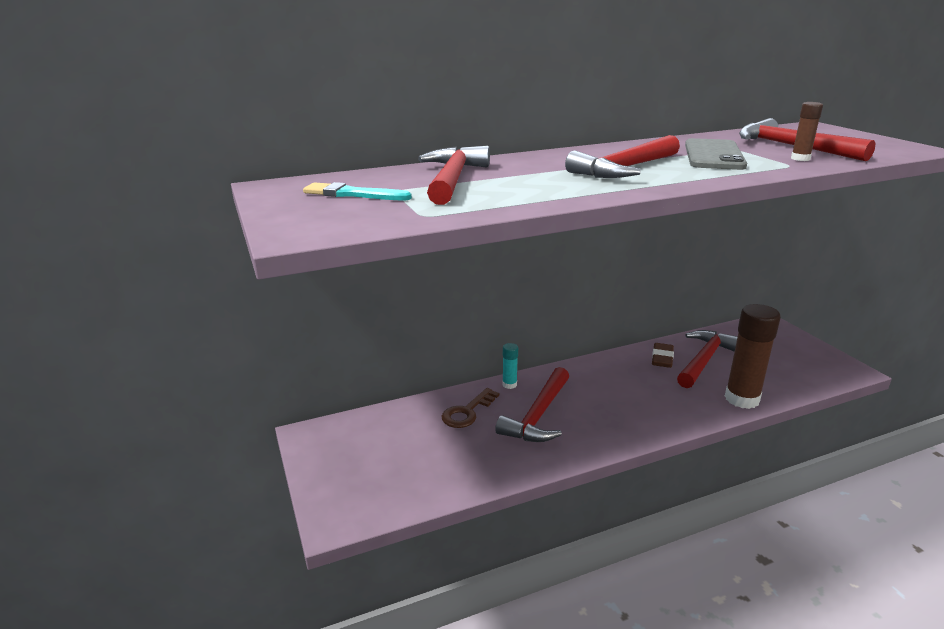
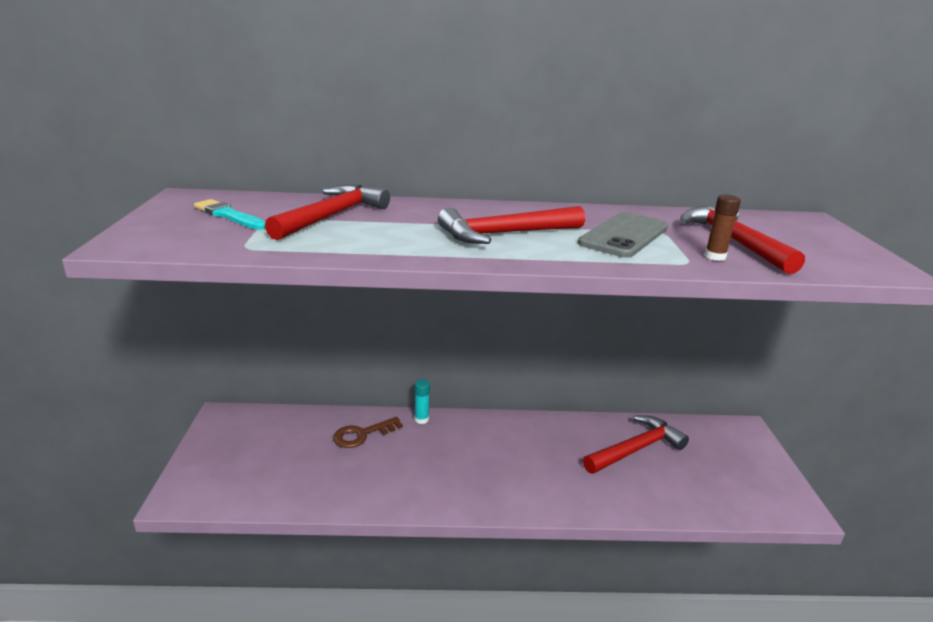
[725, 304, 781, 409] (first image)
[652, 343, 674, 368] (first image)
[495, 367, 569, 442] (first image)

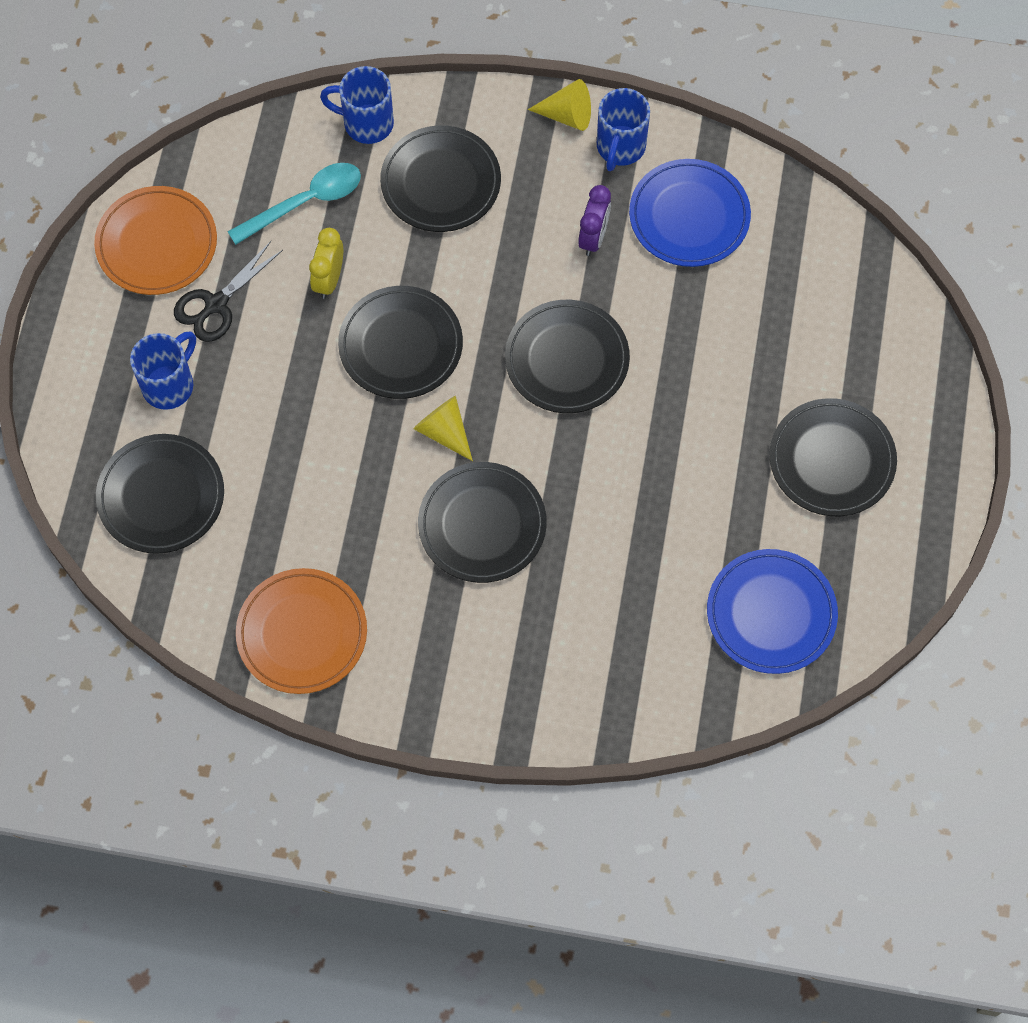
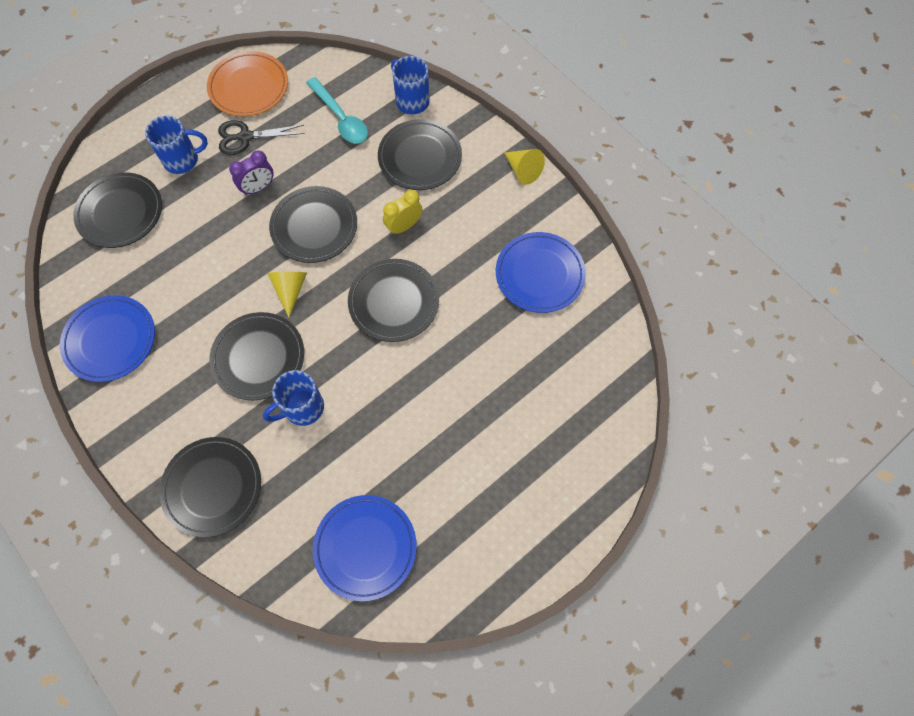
[263, 370, 324, 426]
[306, 77, 368, 144]
[229, 150, 274, 196]
[383, 190, 423, 235]
[159, 437, 261, 537]
[60, 295, 155, 382]

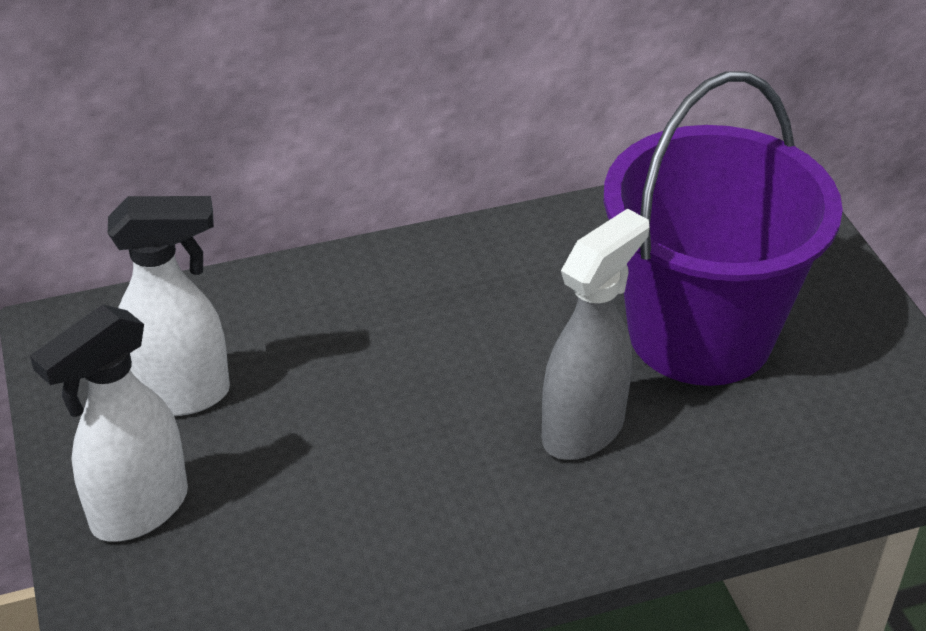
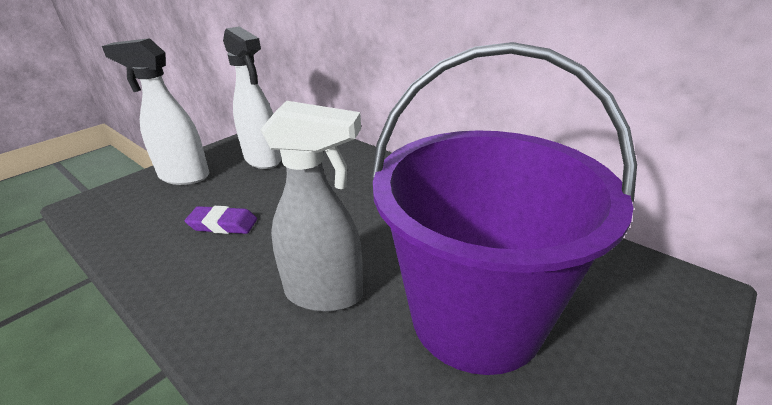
[185, 206, 257, 234]

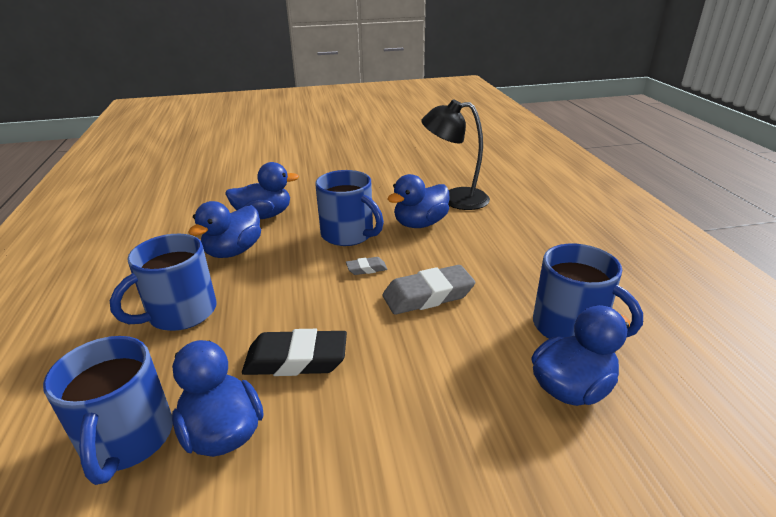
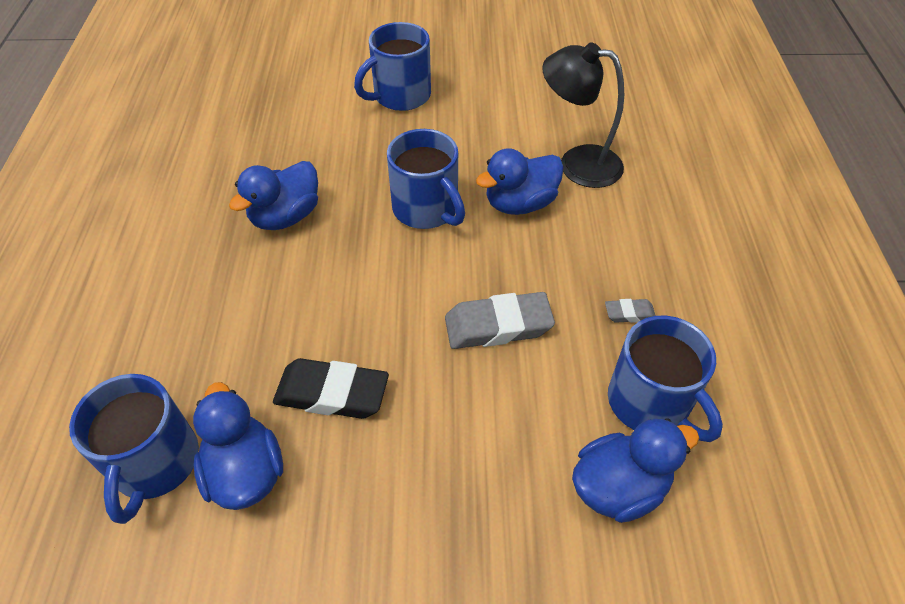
[225, 162, 299, 219] (first image)
[354, 22, 431, 111]
[605, 299, 656, 323]

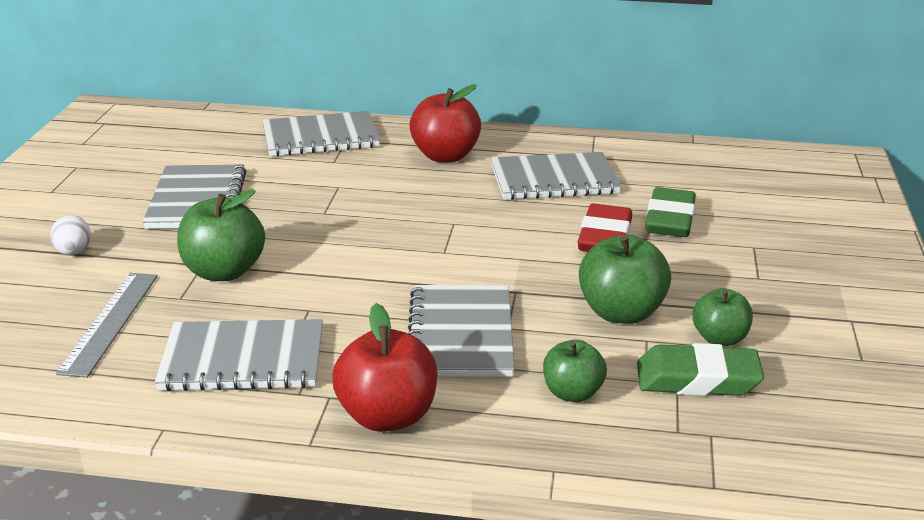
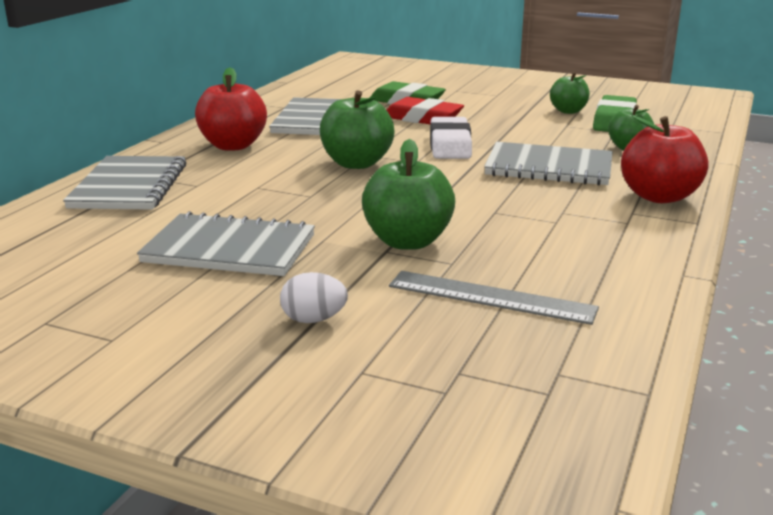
[320, 91, 395, 169]
[155, 319, 323, 391] (first image)
[430, 117, 472, 159]

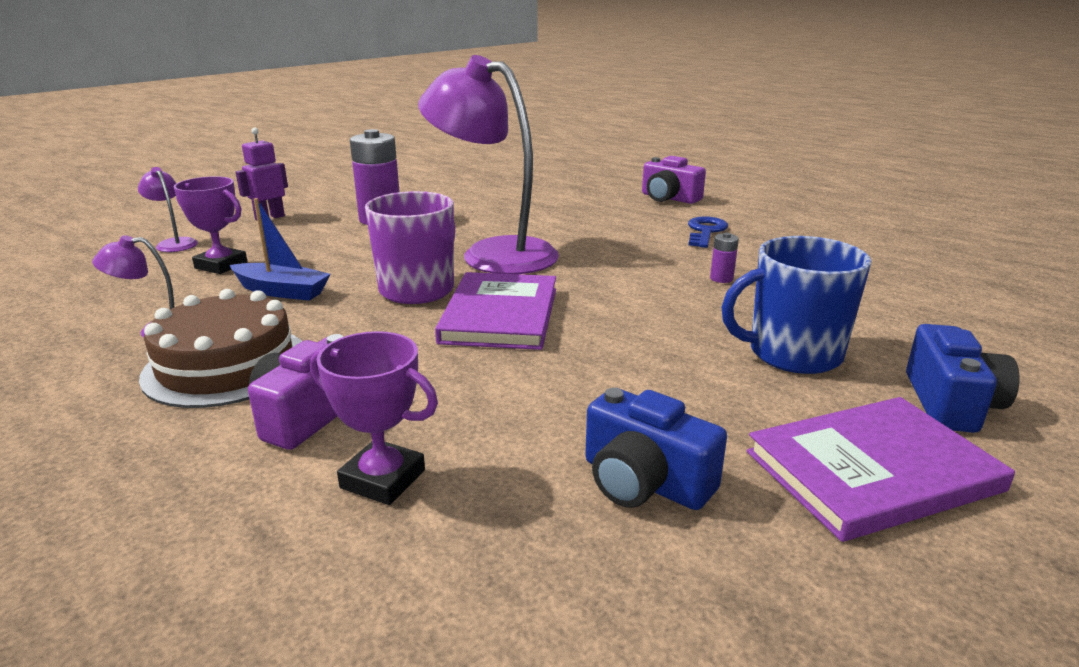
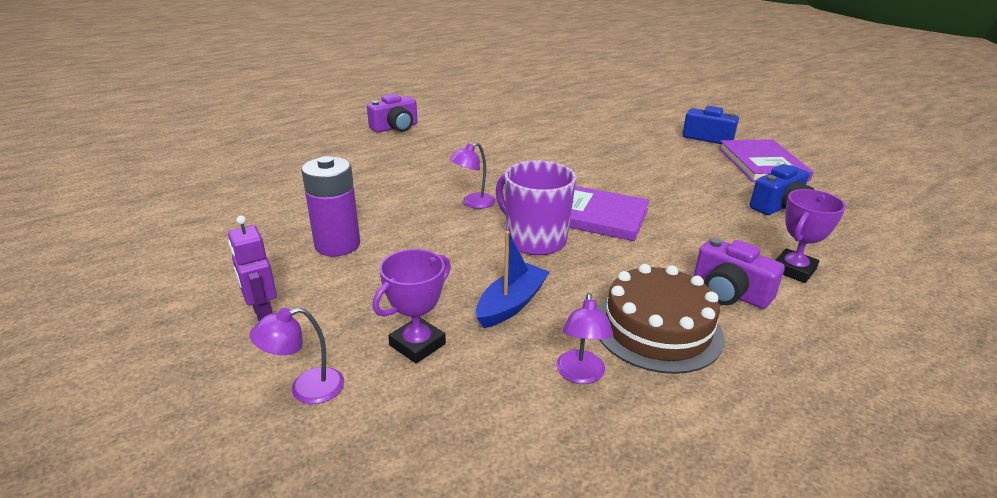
[449, 143, 495, 209]
[688, 216, 728, 248] (first image)
[710, 232, 739, 283] (first image)
[722, 236, 871, 374] (first image)

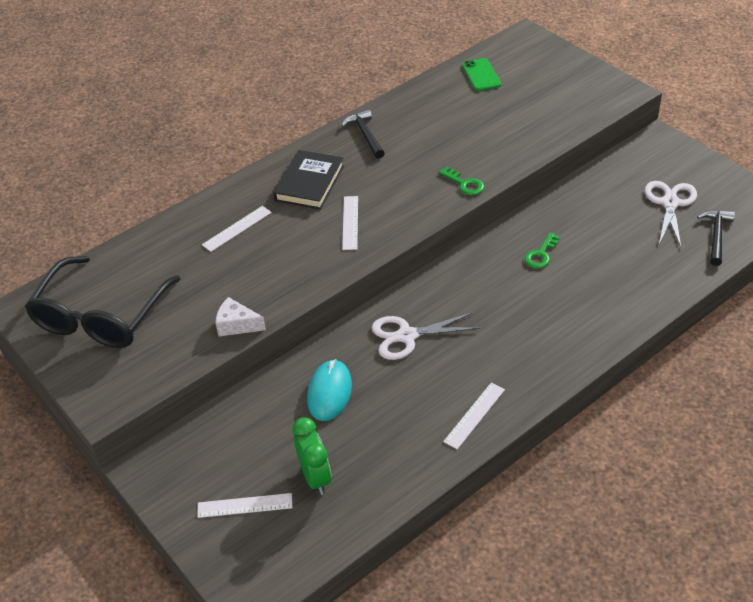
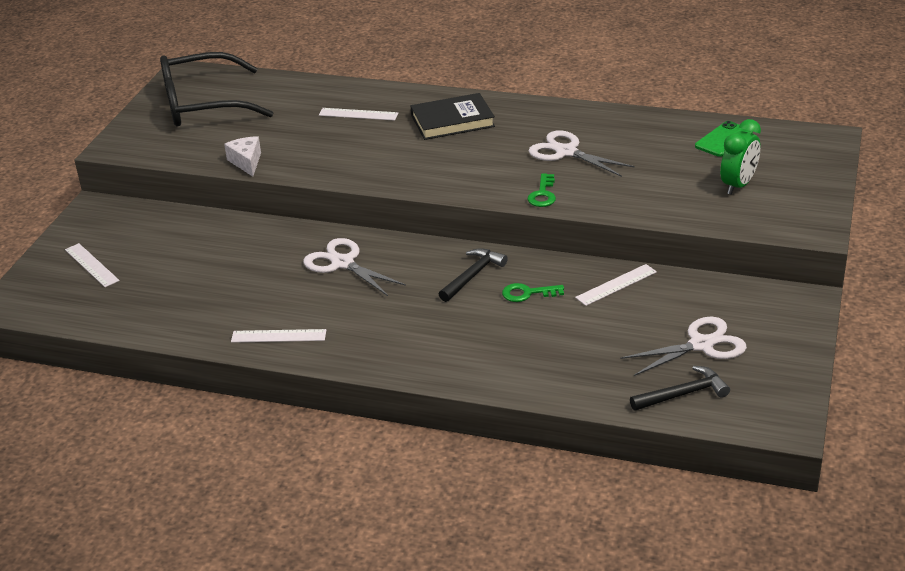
[439, 248, 508, 302]
[575, 264, 657, 306]
[307, 359, 352, 421] (first image)
[720, 119, 761, 195]
[529, 130, 635, 177]

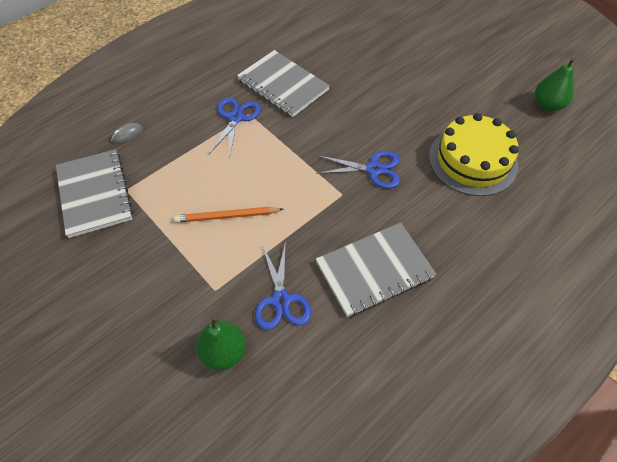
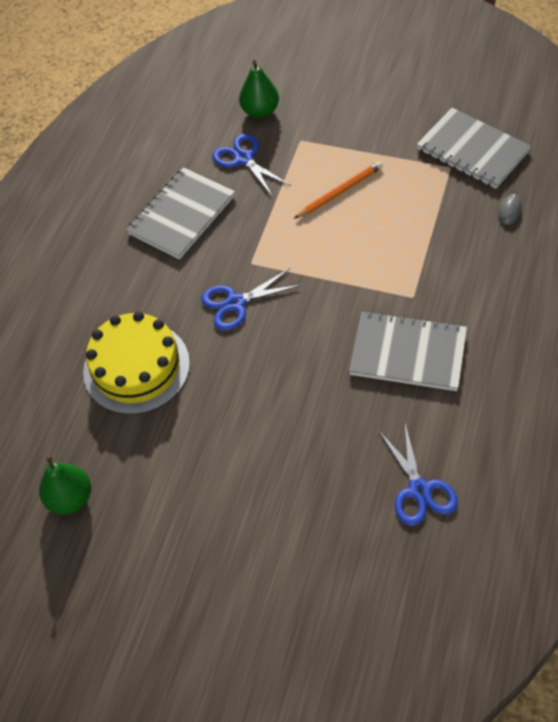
[379, 424, 458, 526]

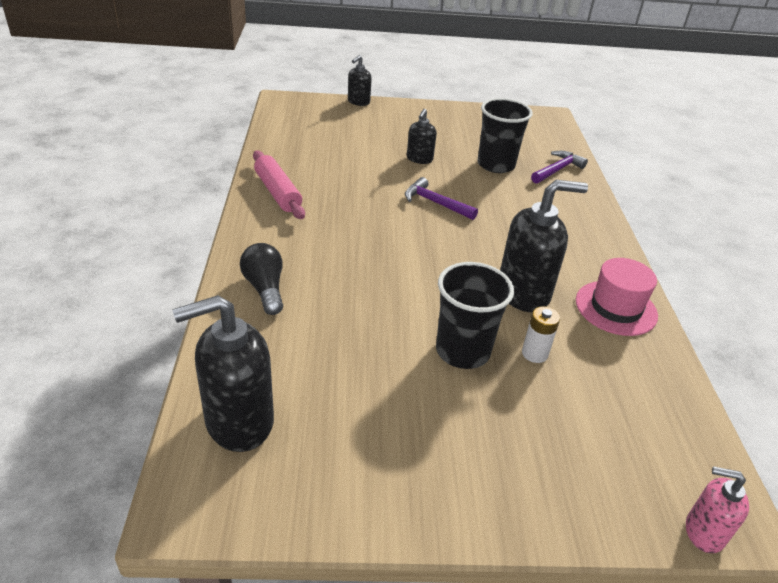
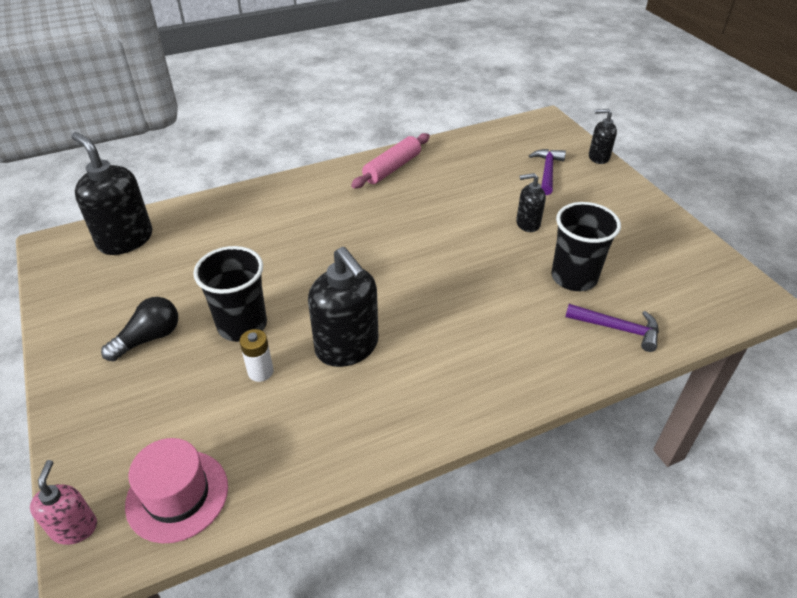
[529, 149, 566, 195]
[101, 297, 178, 361]
[125, 438, 228, 543]

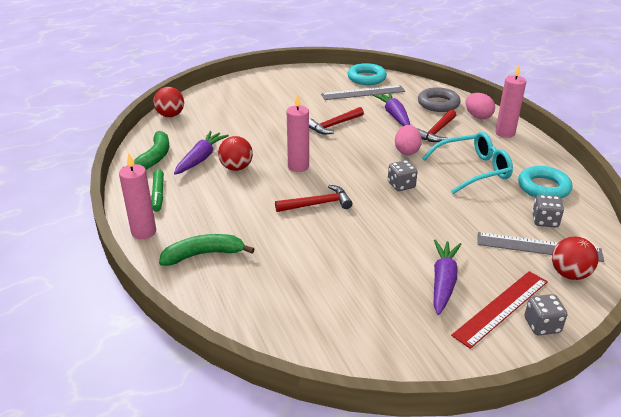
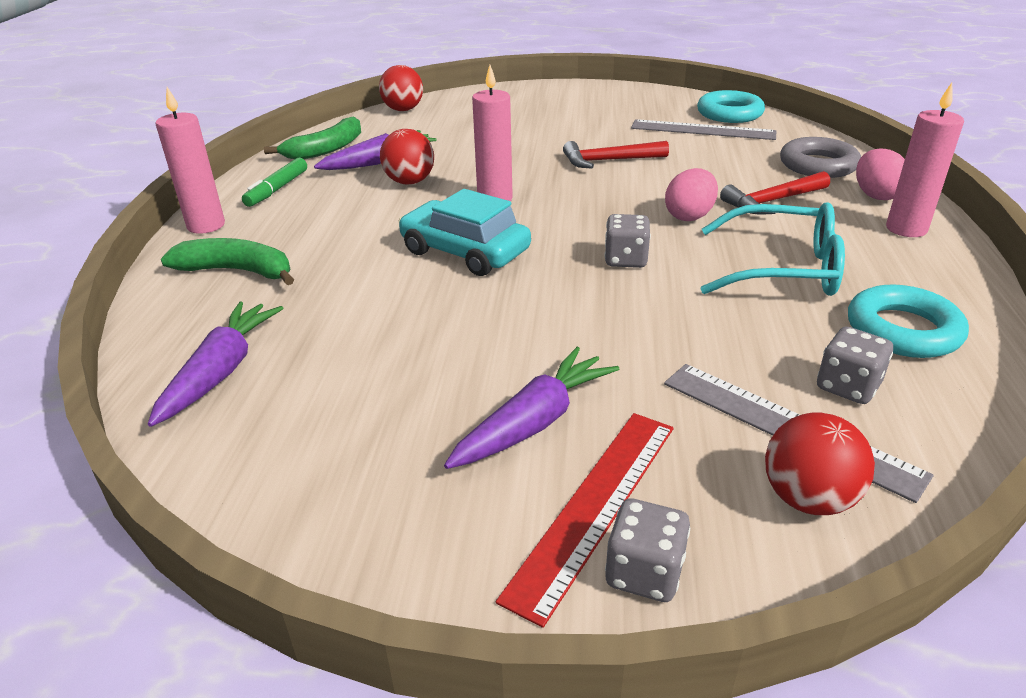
[148, 301, 283, 427]
[398, 189, 531, 276]
[496, 413, 673, 628]

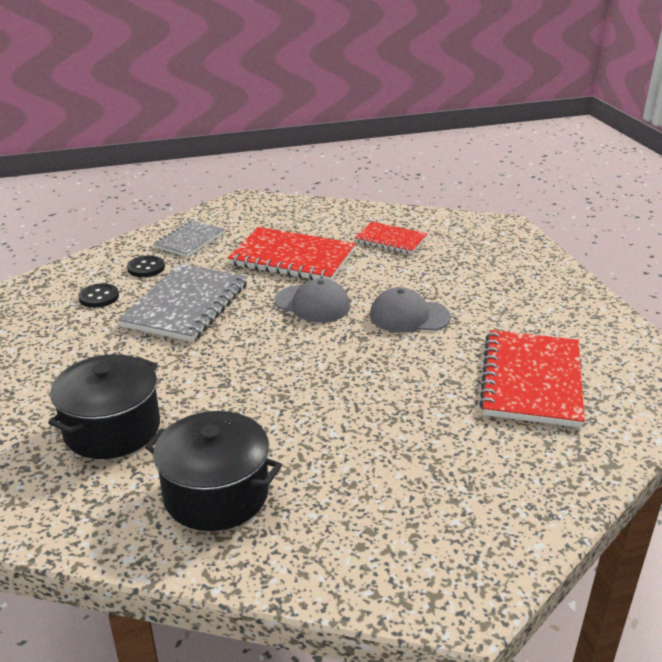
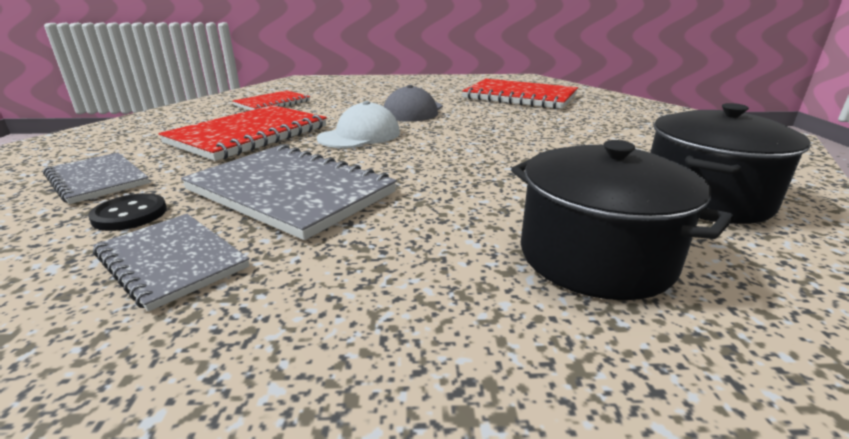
[317, 101, 400, 148]
[93, 214, 250, 312]

